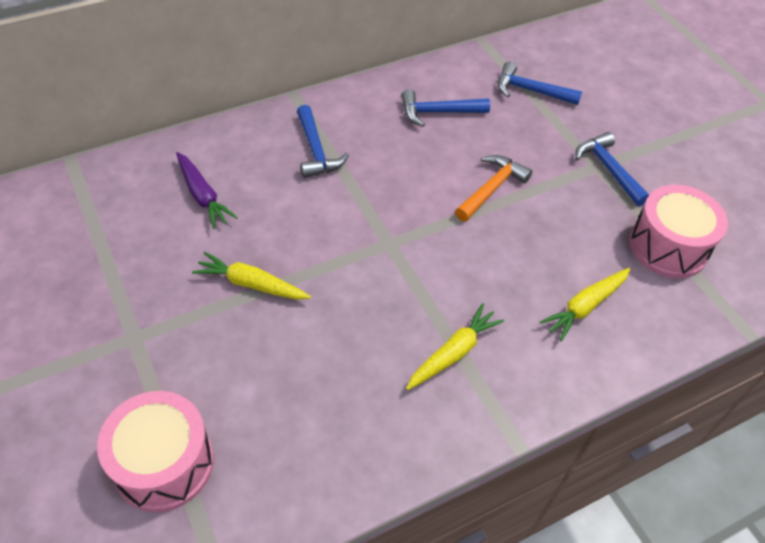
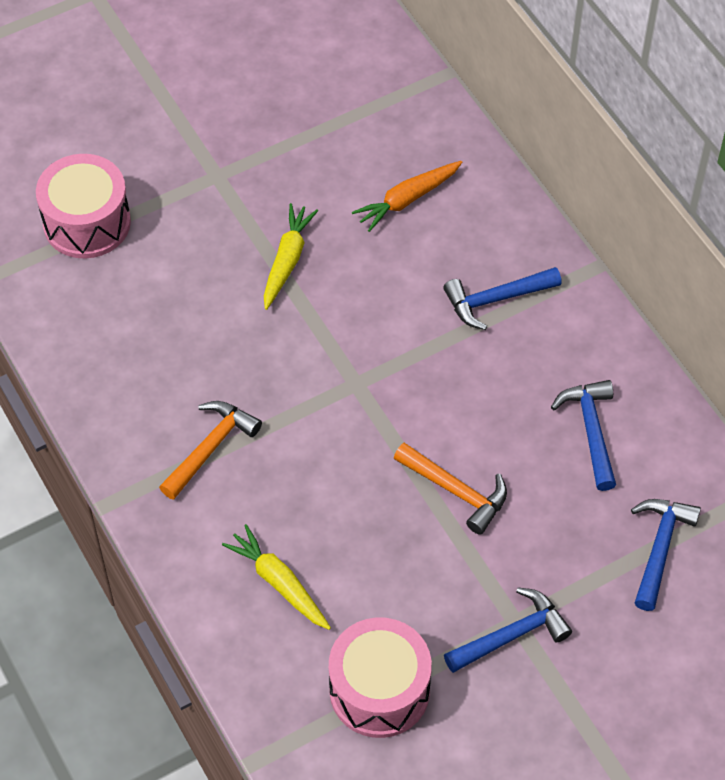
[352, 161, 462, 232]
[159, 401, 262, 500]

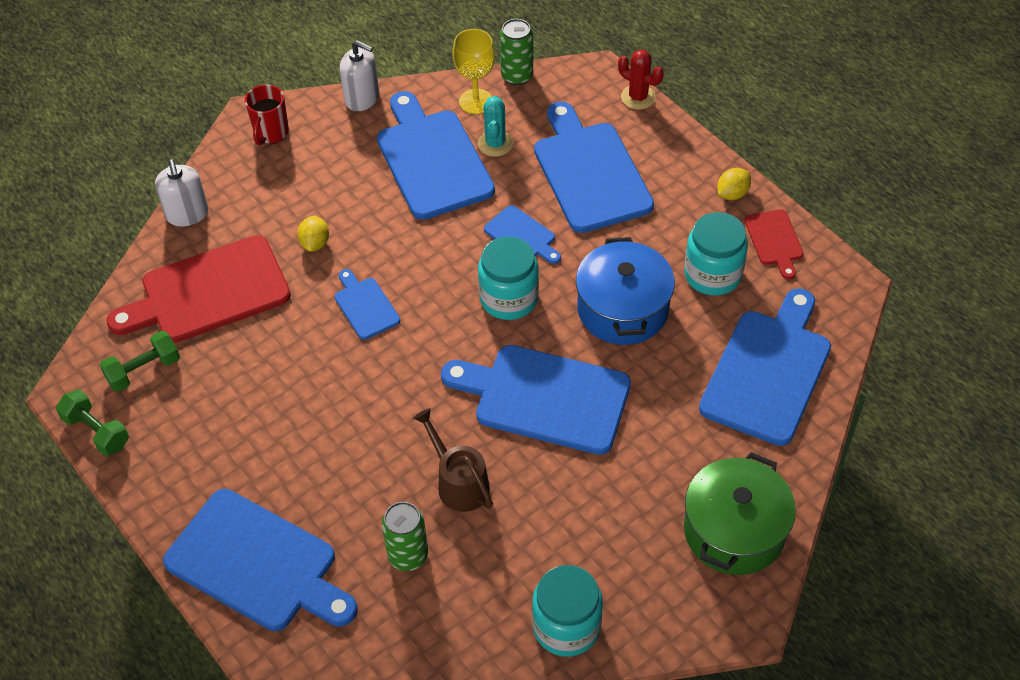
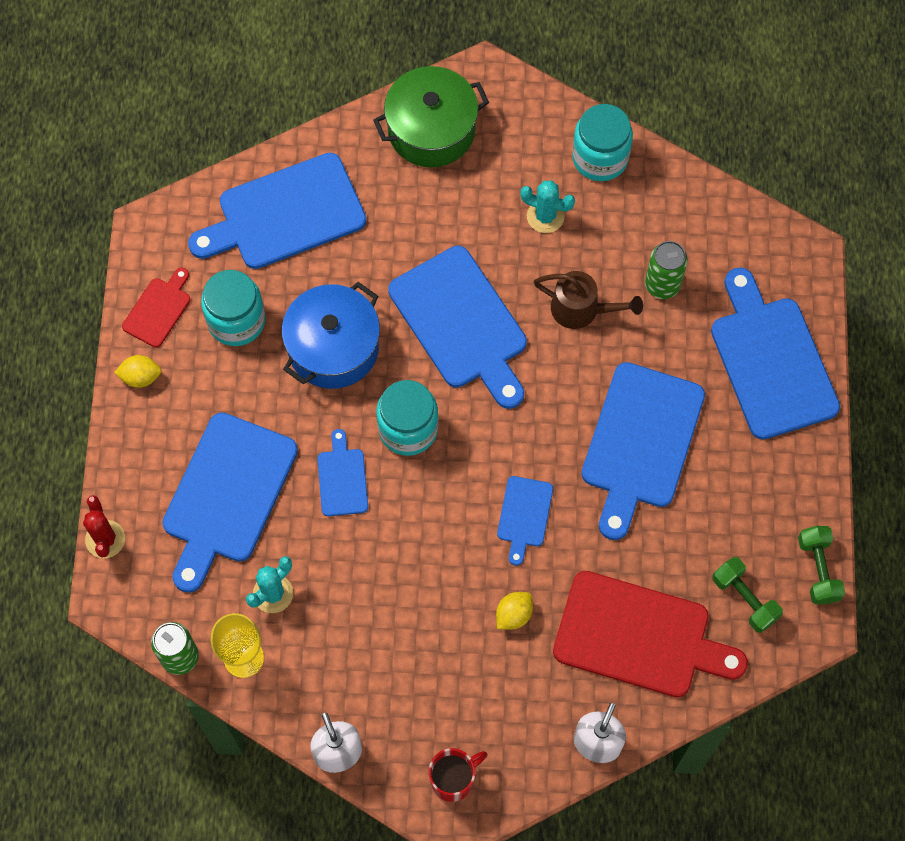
[581, 362, 705, 540]
[712, 557, 783, 633]
[534, 271, 643, 329]
[520, 180, 575, 233]

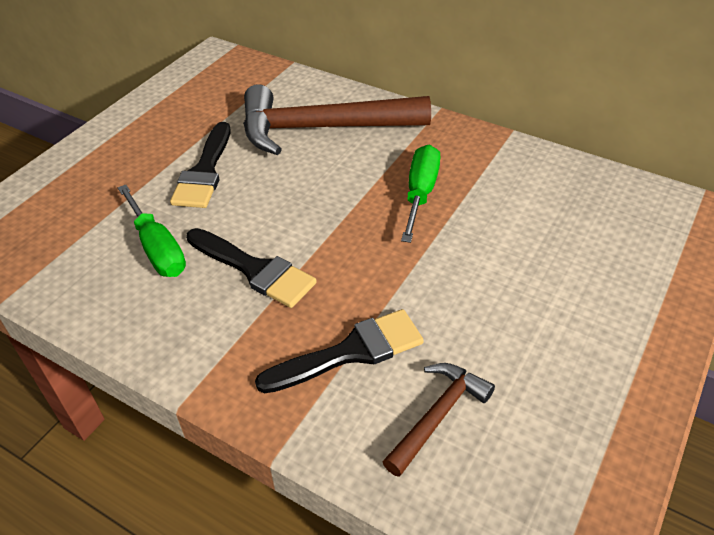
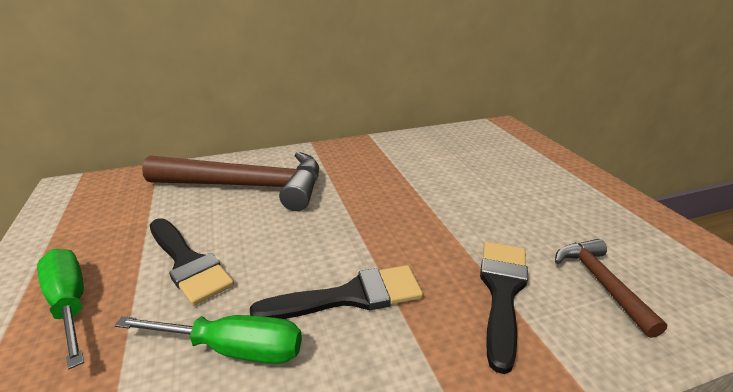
[142, 152, 319, 211]
[37, 249, 84, 369]

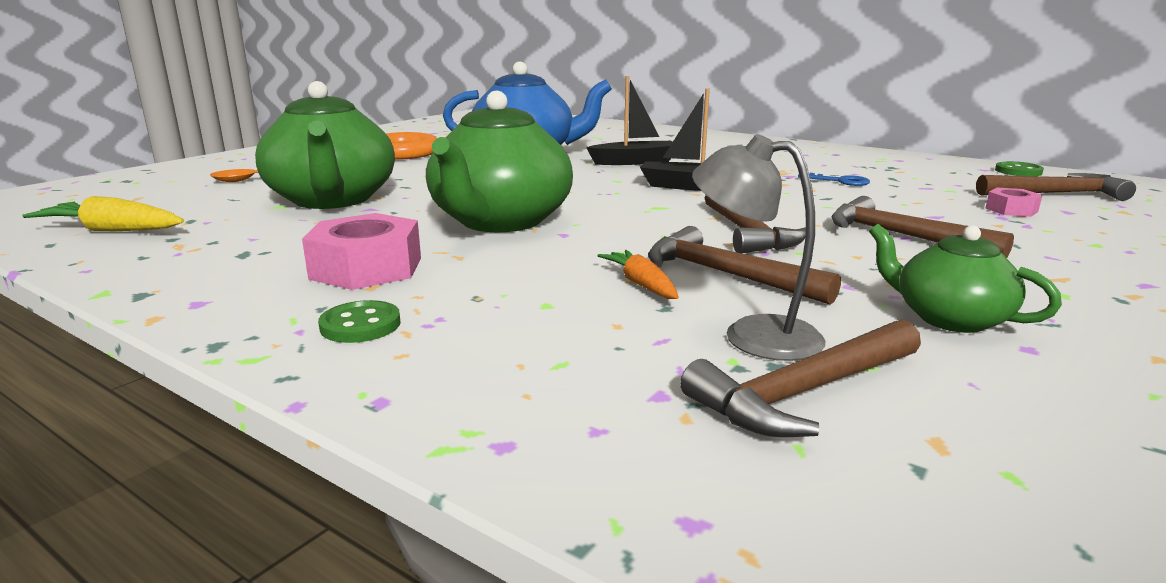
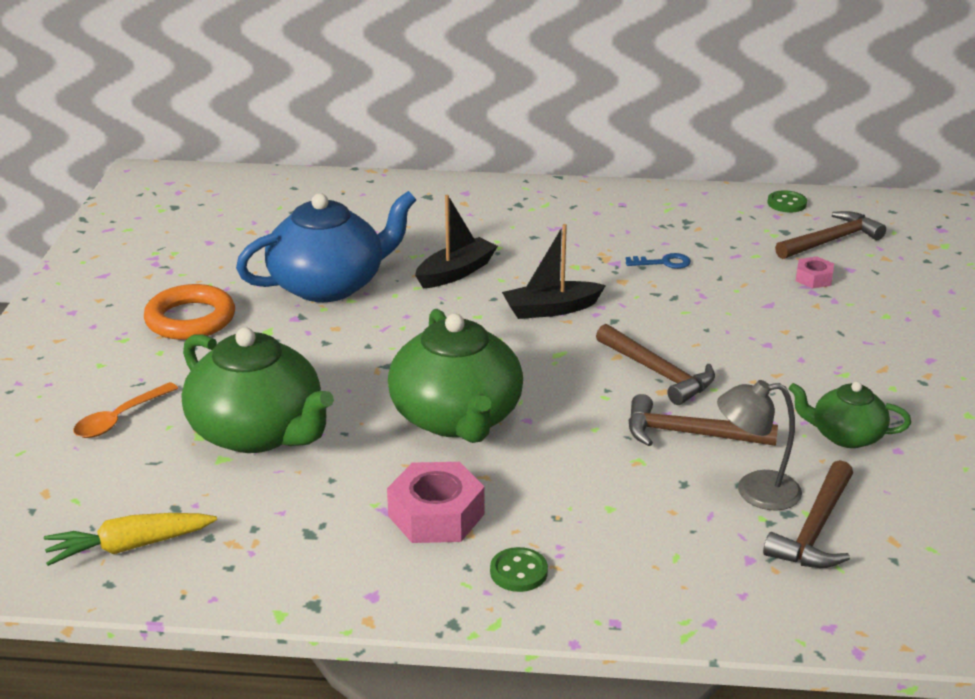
[831, 196, 1014, 258] (first image)
[597, 250, 679, 299] (first image)

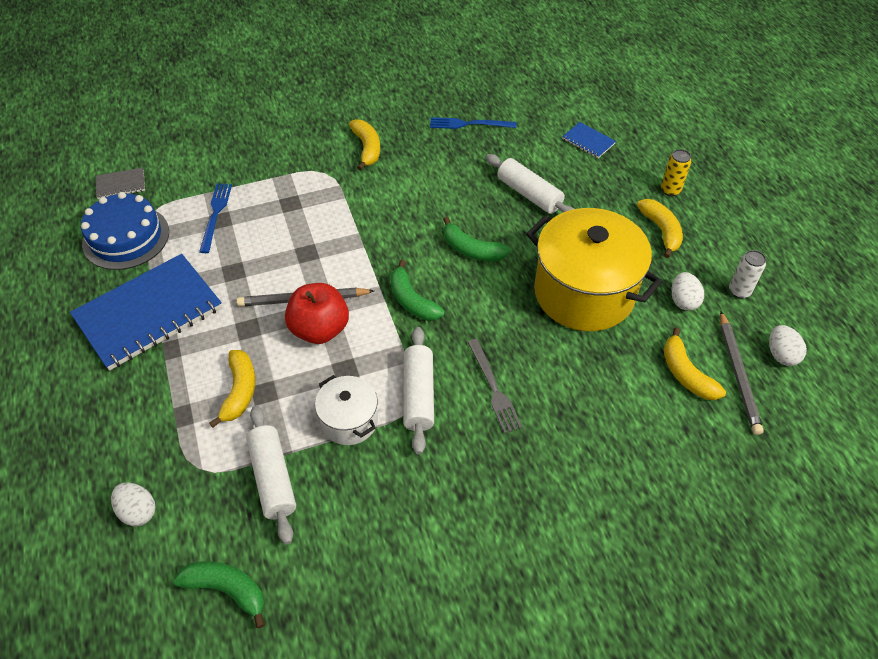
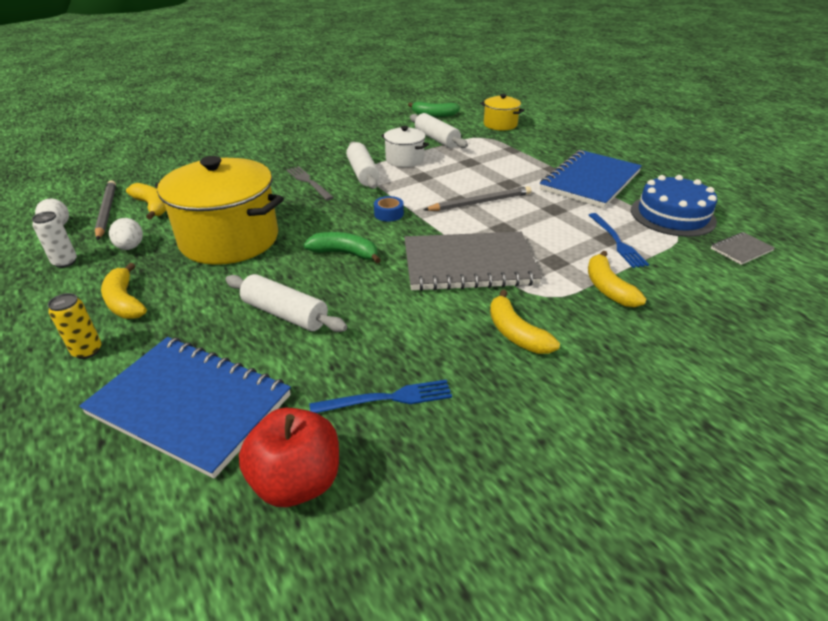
[79, 337, 291, 479]
[374, 196, 404, 222]
[239, 408, 339, 507]
[588, 251, 646, 307]
[480, 94, 525, 131]
[404, 232, 542, 291]

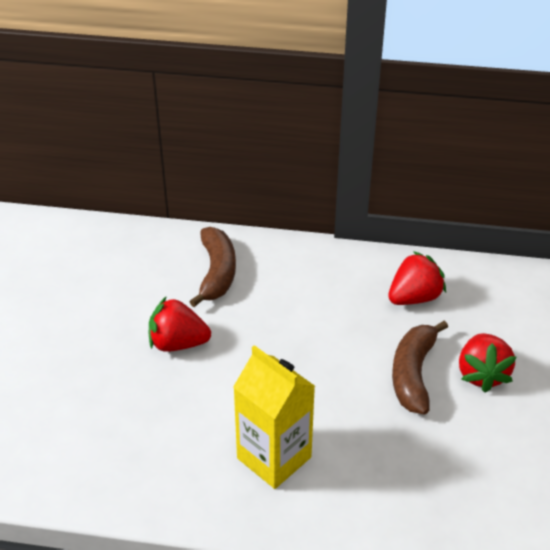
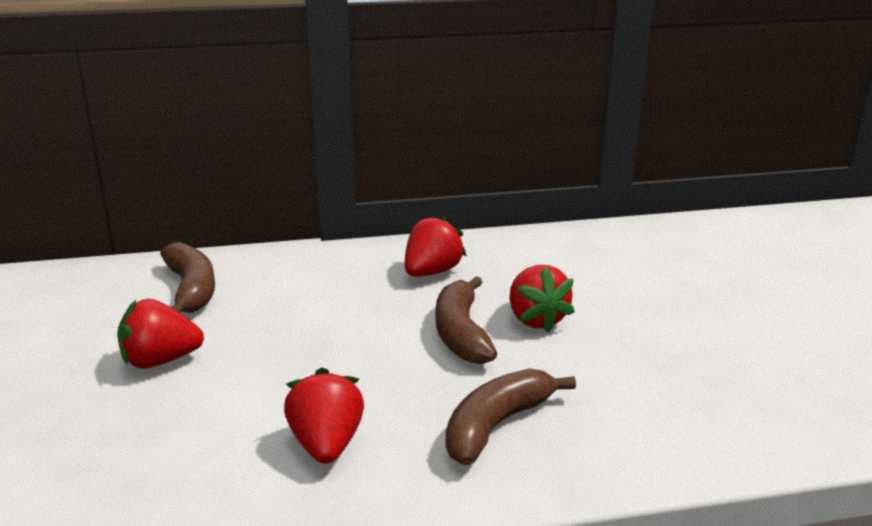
[284, 367, 364, 464]
[446, 368, 576, 465]

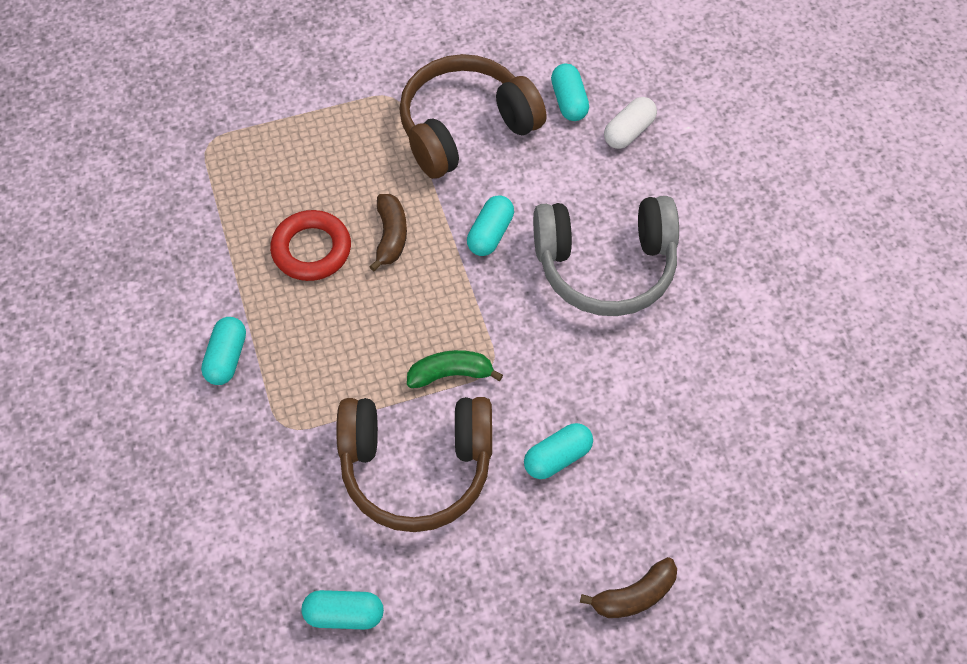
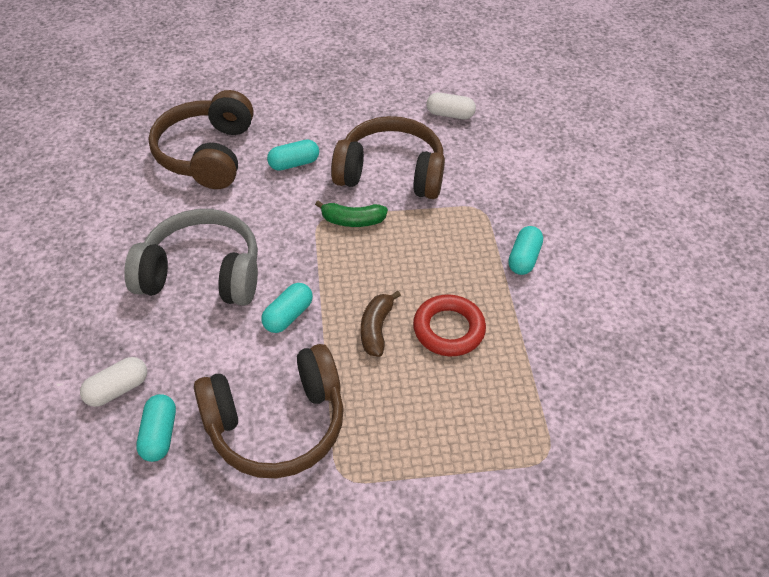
[580, 557, 677, 618] (first image)
[426, 92, 476, 119]
[148, 90, 254, 189]

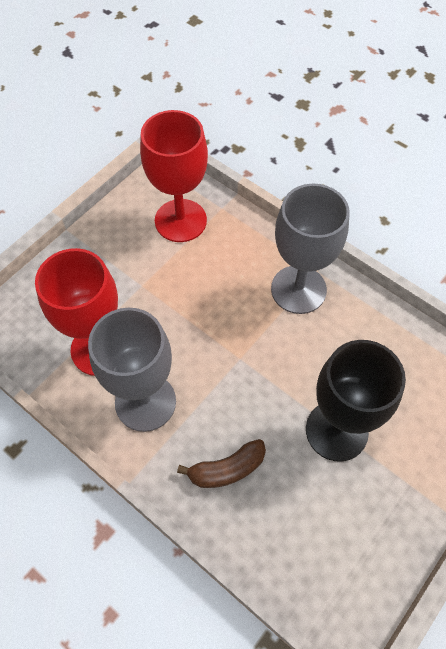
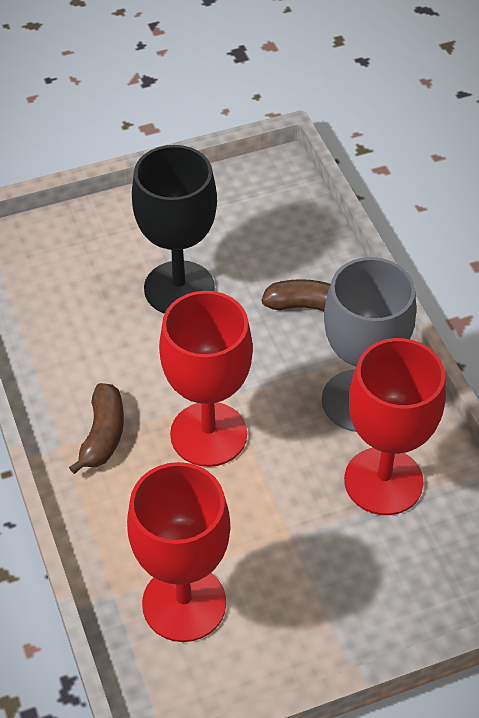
[69, 383, 124, 474]
[159, 291, 253, 467]

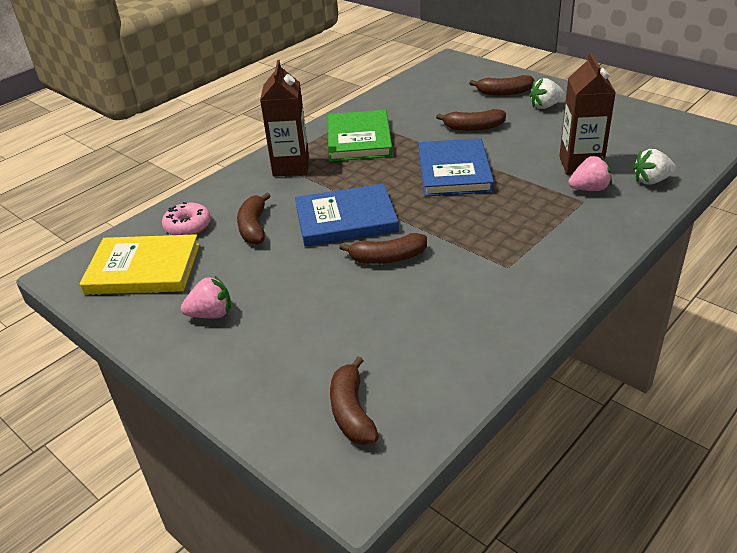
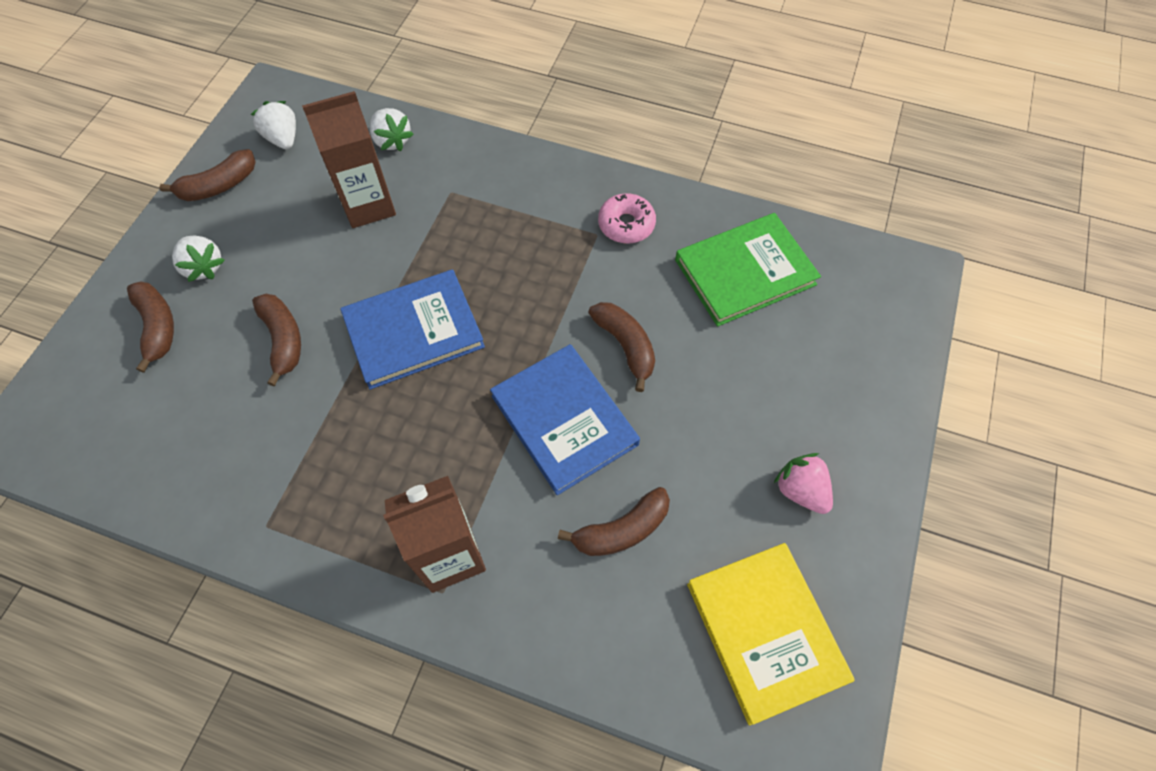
[675, 213, 821, 326]
[568, 156, 612, 191] (first image)
[598, 193, 656, 244]
[159, 149, 256, 201]
[250, 101, 296, 149]

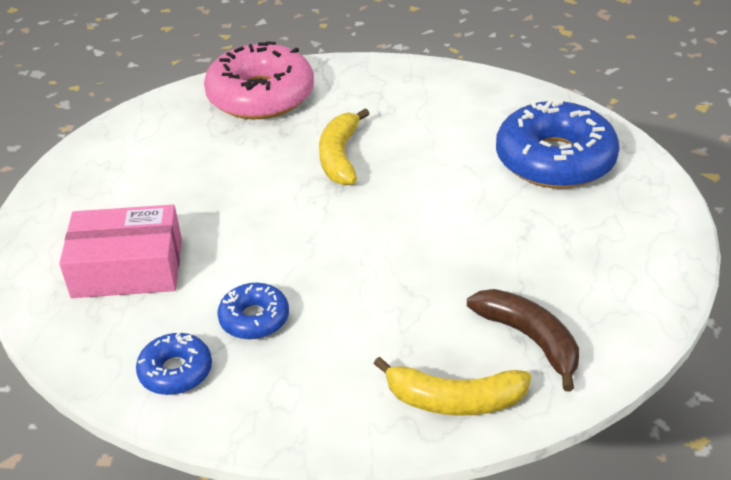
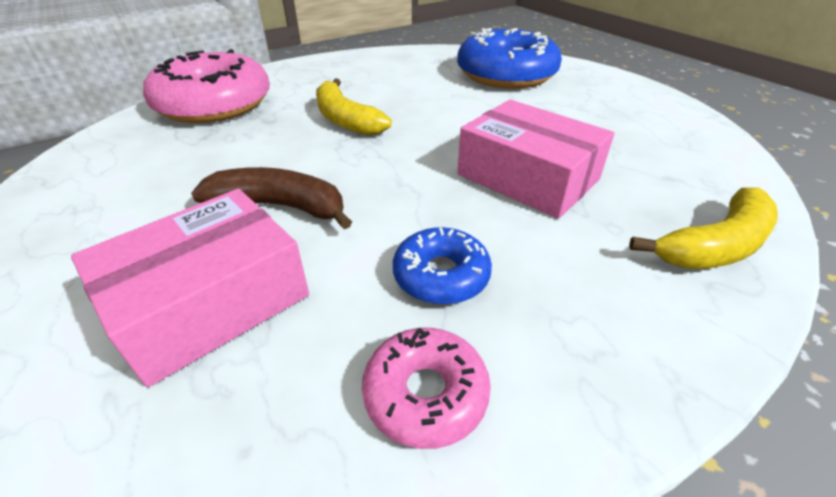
[191, 167, 352, 229]
[362, 328, 491, 449]
[457, 100, 615, 219]

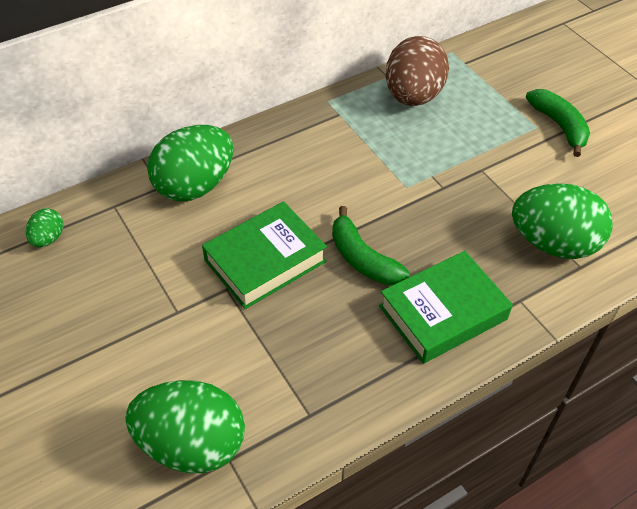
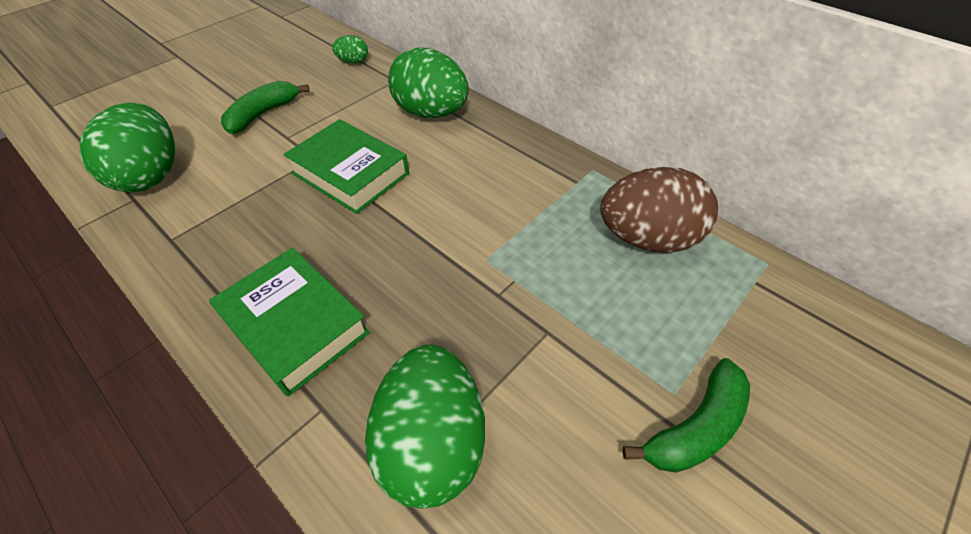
[221, 81, 310, 134]

